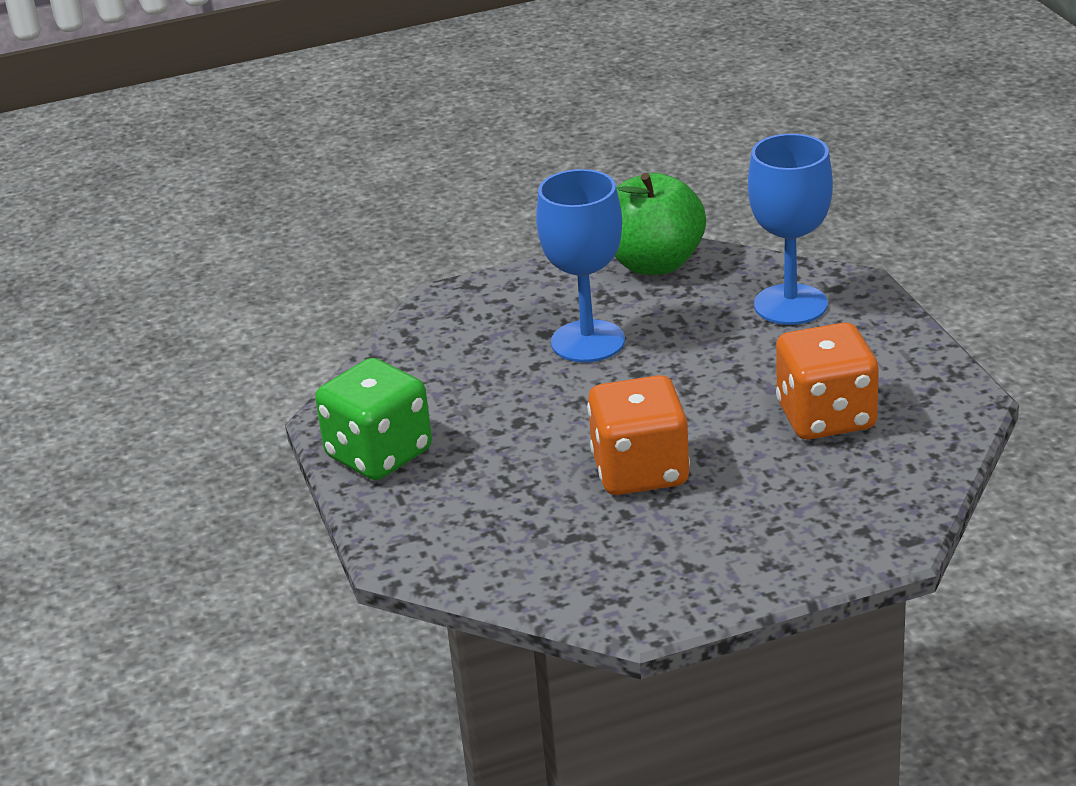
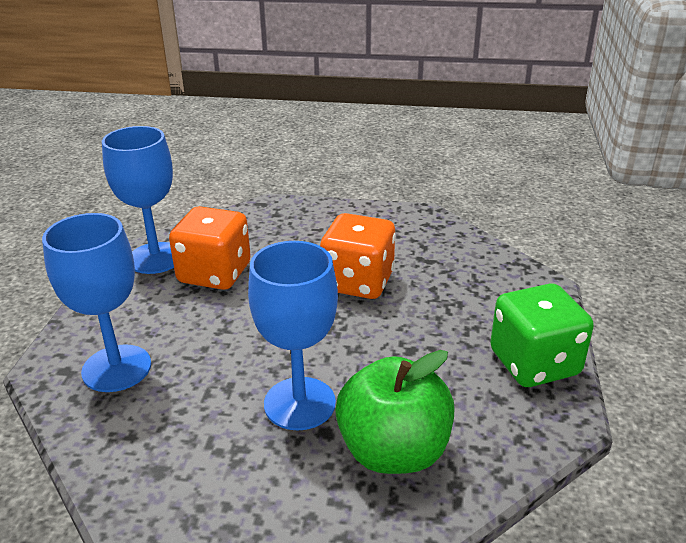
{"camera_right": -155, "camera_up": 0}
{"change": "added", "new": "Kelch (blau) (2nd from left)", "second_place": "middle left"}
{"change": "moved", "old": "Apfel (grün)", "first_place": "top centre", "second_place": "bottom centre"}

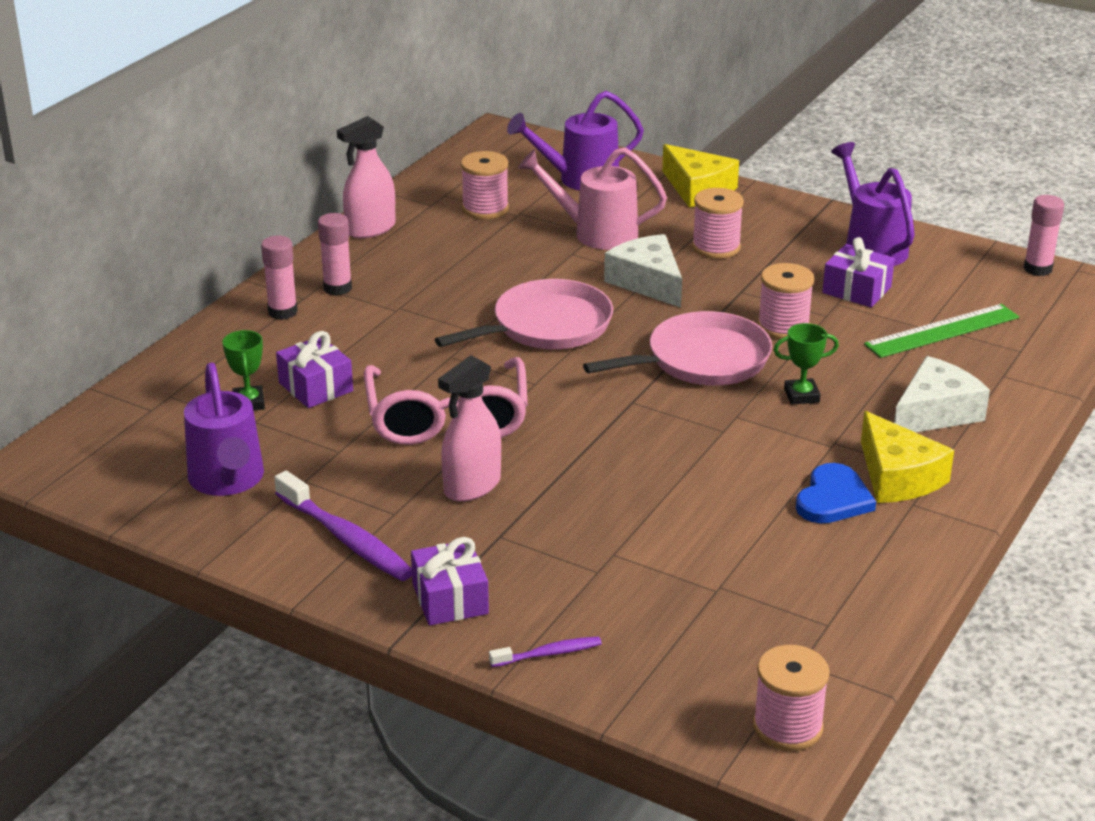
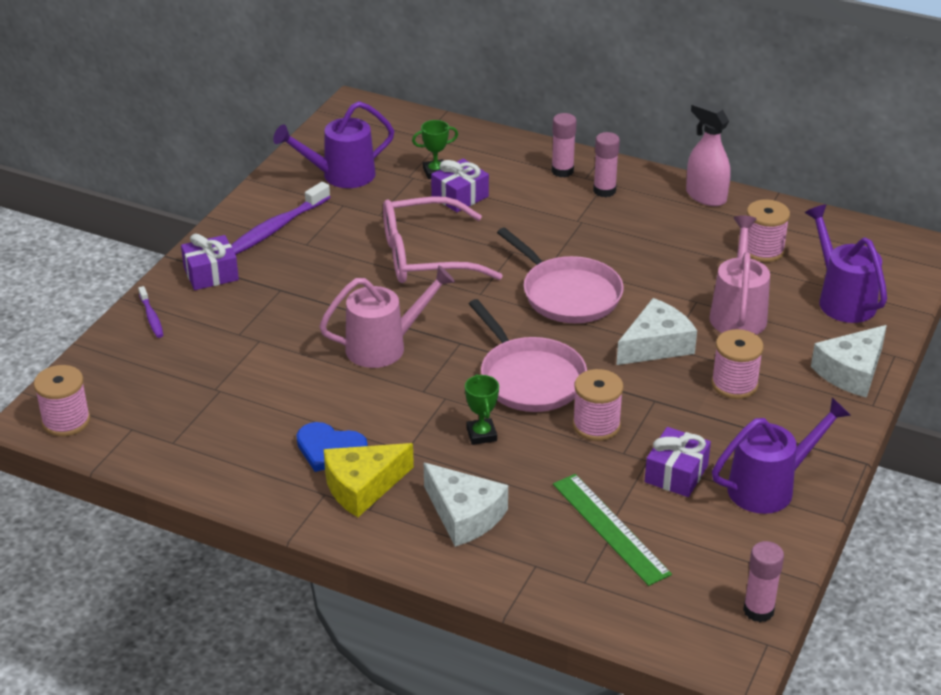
{"camera_right": 85, "camera_up": 5}
{"change": "added", "new": "Gießkanne (rosa) (1st from left)", "second_place": "centre"}
{"change": "recoloured", "old": "Käse (gelb) (1st from left)", "new": "Käse (weiß) (3rd from left)", "first_place": "top centre", "second_place": "middle right"}
{"change": "removed", "old": "Sprühflasche (rosa) (2nd from left)", "first_place": "centre"}

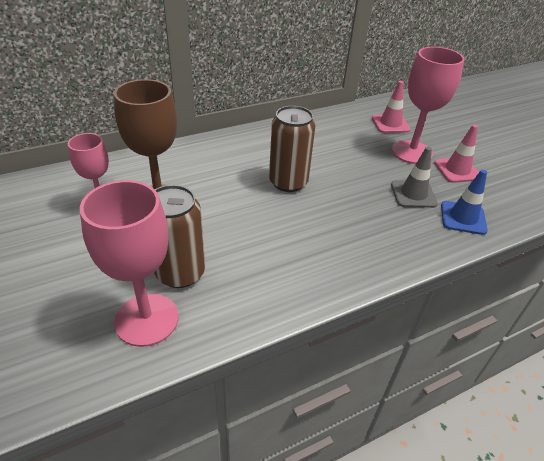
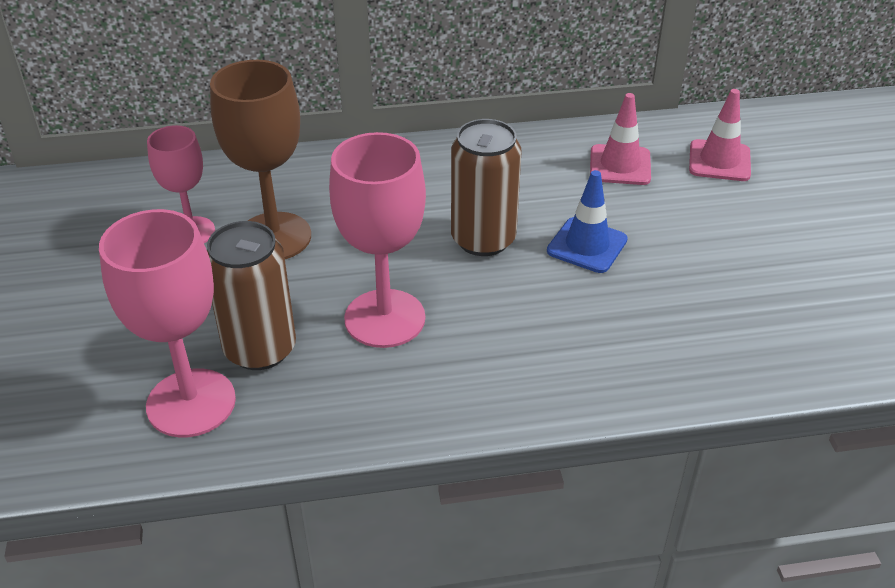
{"camera_right": 20, "camera_up": 0}
{"change": "moved", "old": "Kelch (rosa) (3rd from left)", "first_place": "top right", "second_place": "centre"}
{"change": "moved", "old": "Leitkegel (blau)", "first_place": "middle right", "second_place": "centre"}
{"change": "moved", "old": "Leitkegel (rosa) (2nd from left in the first image)", "new": "Leitkegel (rosa) (1st from left)", "first_place": "middle right", "second_place": "top right"}
{"change": "removed", "old": "Leitkegel (grau)", "first_place": "middle right"}

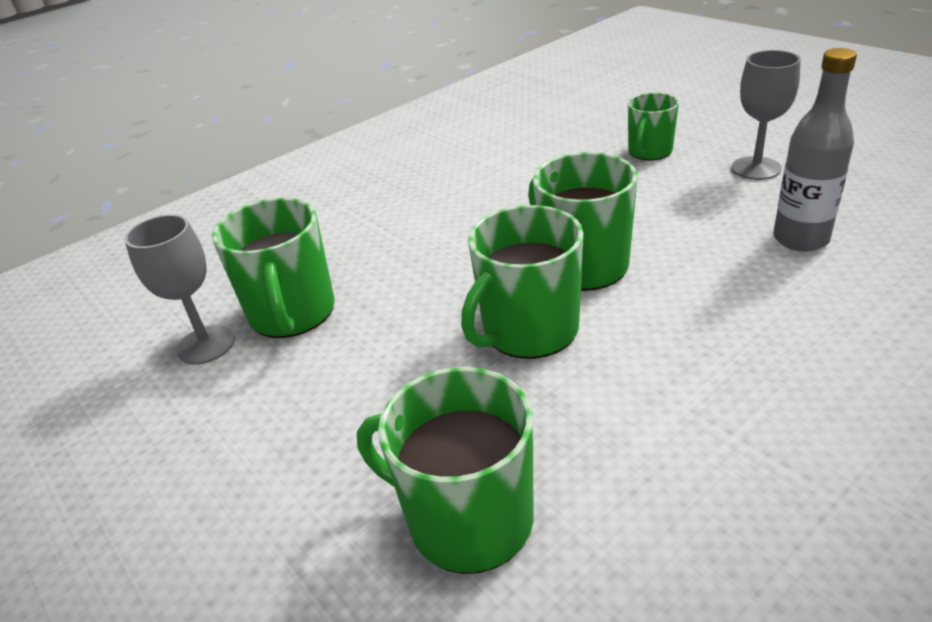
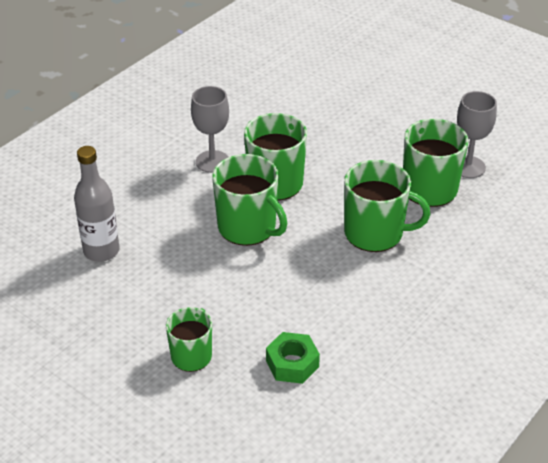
{"camera_right": 165, "camera_up": 5}
{"change": "moved", "old": "Kelch (grau) (2nd from left in the first image)", "new": "Kelch (grau) (1st from left)", "first_place": "top right", "second_place": "top centre"}
{"change": "added", "new": "Sechskantmutter (grün)", "second_place": "bottom centre"}
{"change": "moved", "old": "Tasse (grün) (2nd from left in the first image)", "new": "Tasse (grün) (4th from left)", "first_place": "bottom centre", "second_place": "middle right"}

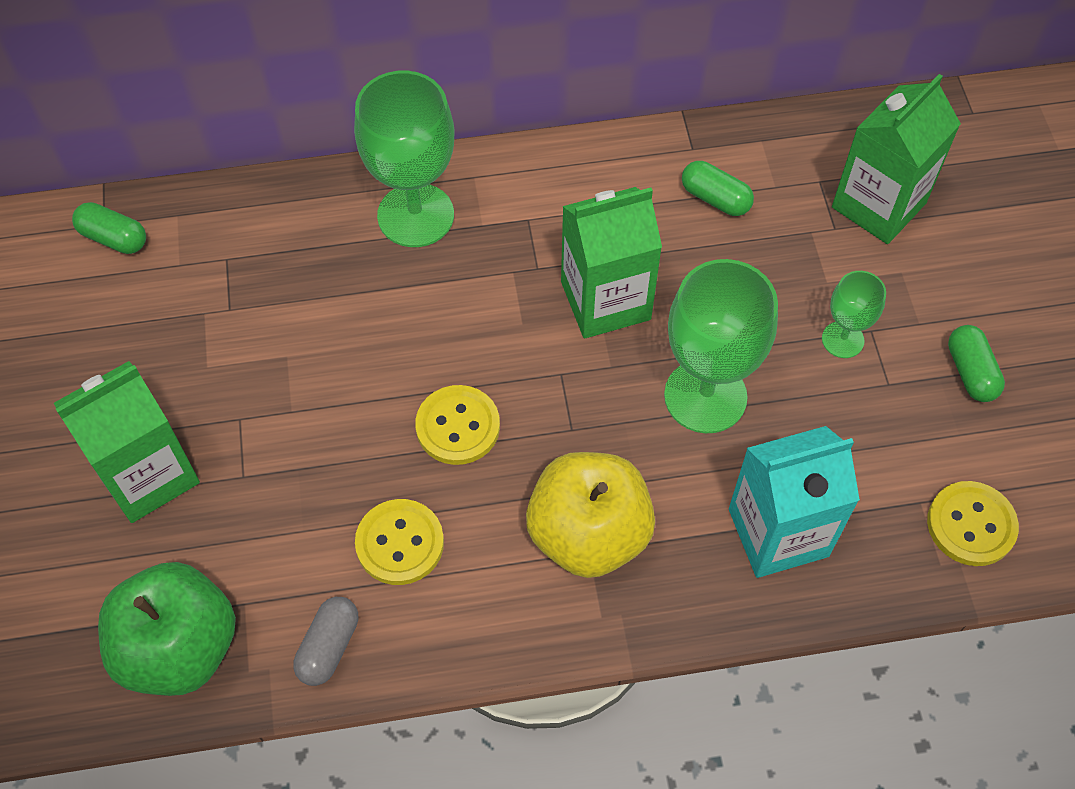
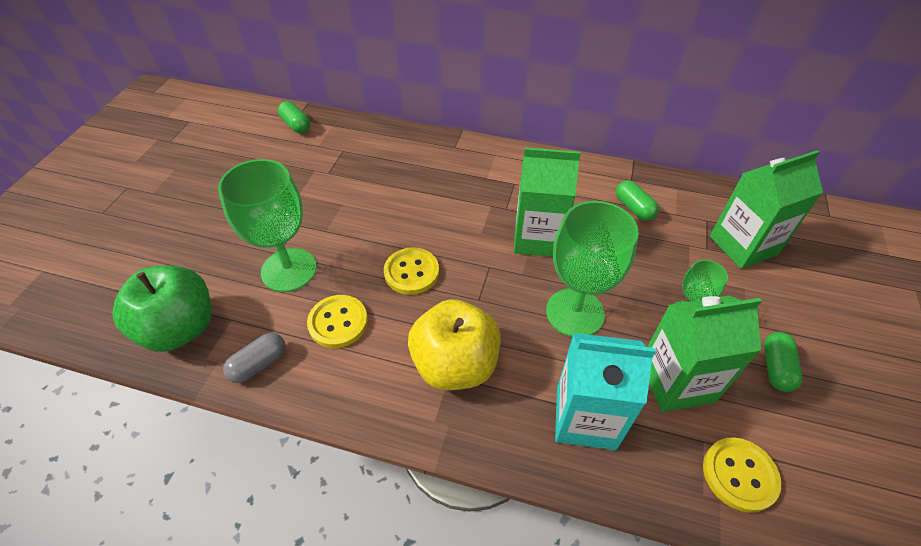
{"camera_right": 25, "camera_up": -10}
{"change": "moved", "old": "Kelch (grün) (1st from left)", "first_place": "top centre", "second_place": "middle left"}
{"change": "moved", "old": "Getränkekarton (grün) (1st from left in the first image)", "new": "Getränkekarton (grün) (2nd from left)", "first_place": "middle left", "second_place": "middle right"}

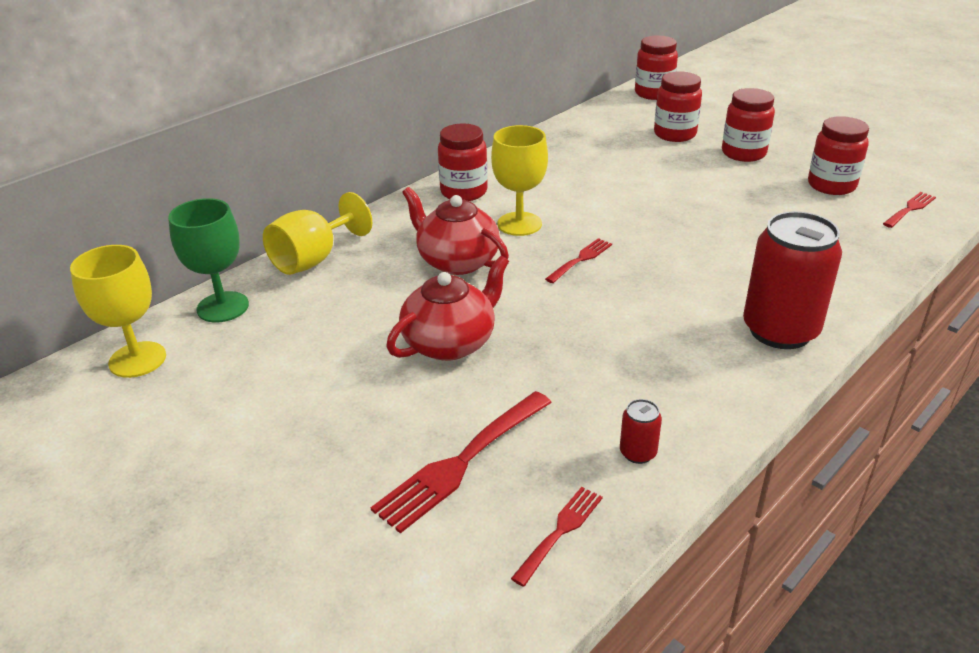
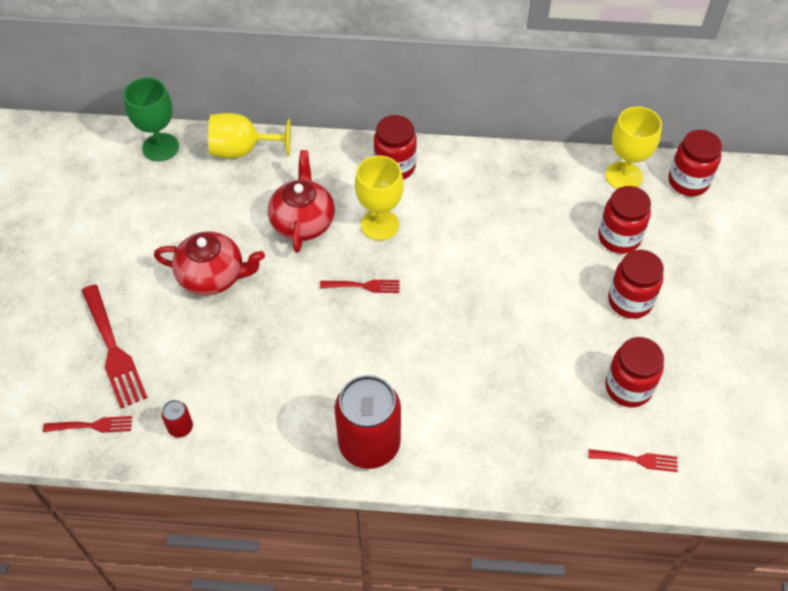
{"camera_right": 50, "camera_up": 20}
{"change": "turned", "old": "Gabel (rot) (1st from left in the first image)", "first_place": "bottom centre", "second_place": "middle left", "degrees": -120}
{"change": "moved", "old": "Kelch (gelb) (1st from left in the first image)", "new": "Kelch (gelb) (3rd from left)", "first_place": "middle left", "second_place": "top right"}

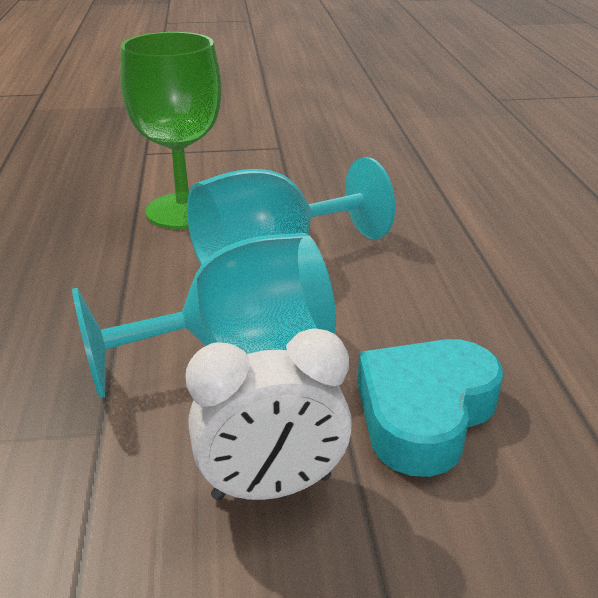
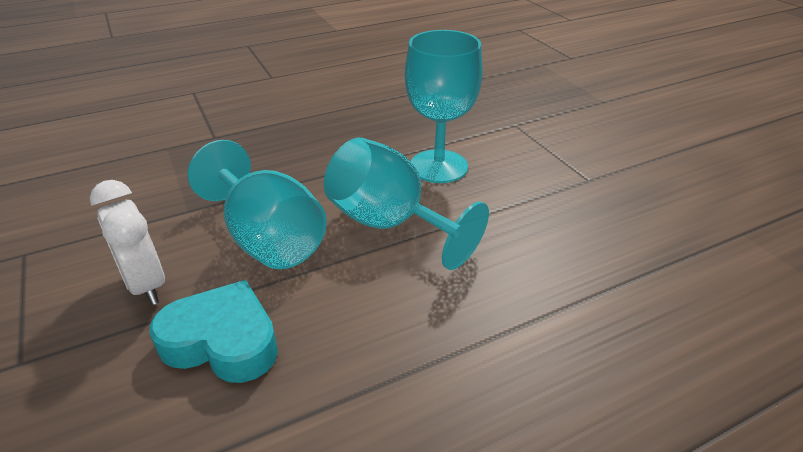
{"camera_right": 70, "camera_up": 5}
{"change": "recoloured", "old": "Kelch (grün)", "new": "Kelch (türkis) (3rd from left)", "first_place": "top left", "second_place": "top centre"}

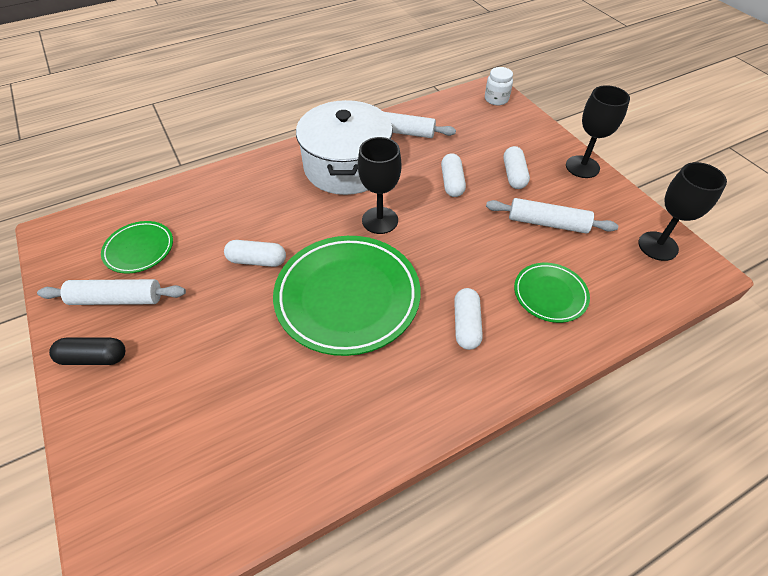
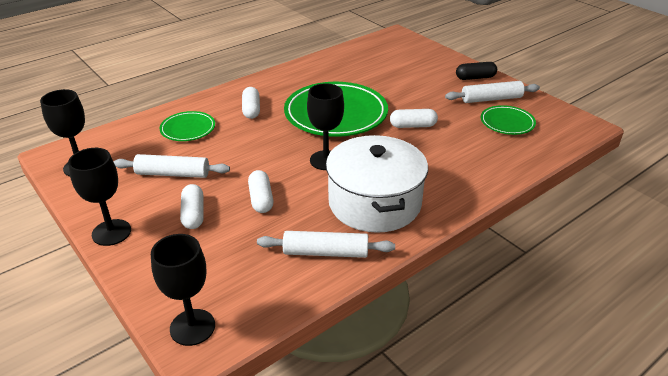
{"camera_right": 170, "camera_up": -15}
{"change": "replaced", "old": "Einmachglas (weiß)", "new": "Kelch (schwarz) (3rd from left)", "first_place": "top centre", "second_place": "bottom left"}

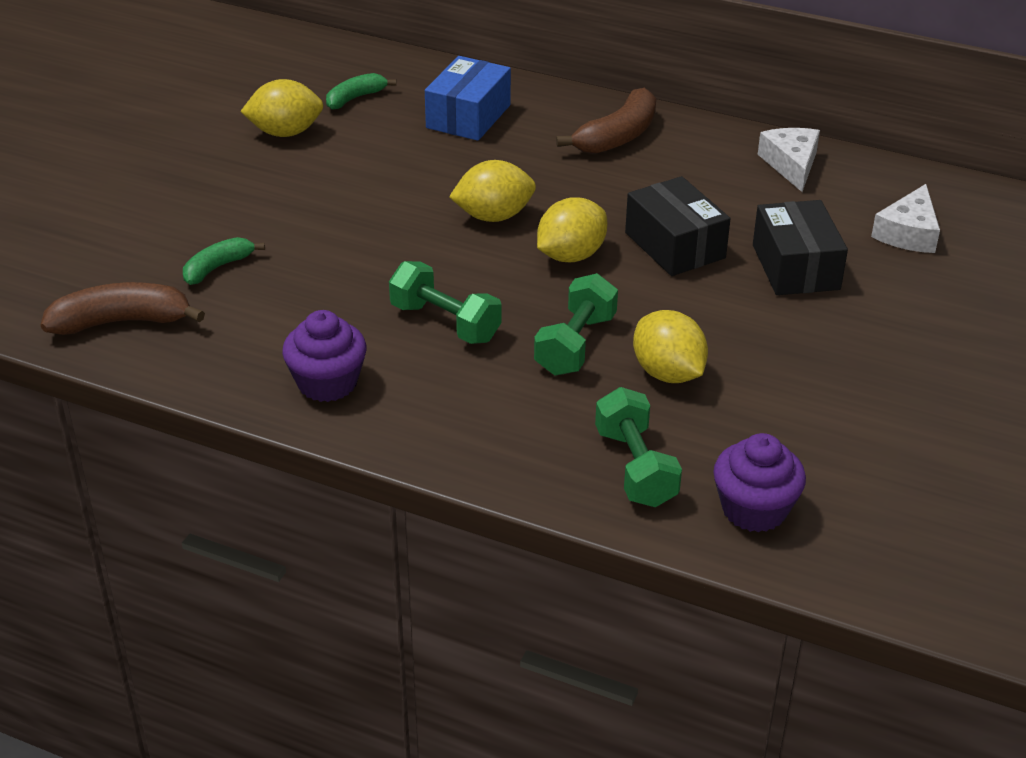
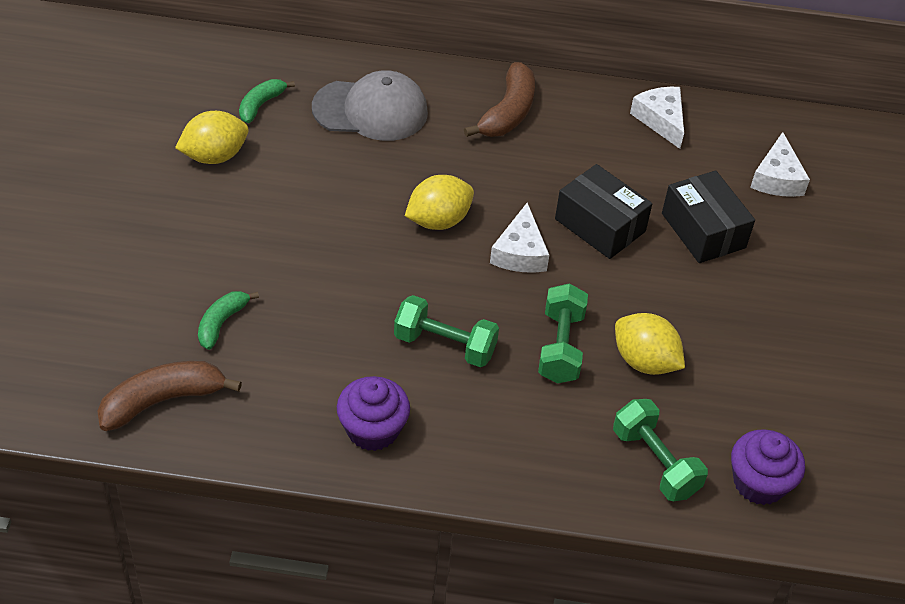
{"camera_right": -20, "camera_up": 10}
{"change": "replaced", "old": "Schachtel (blau)", "new": "Kappe (grau)", "first_place": "top centre", "second_place": "top centre"}
{"change": "replaced", "old": "Zitrone (gelb) (3rd from left)", "new": "Käse (weiß) (1st from left)", "first_place": "top centre", "second_place": "centre"}

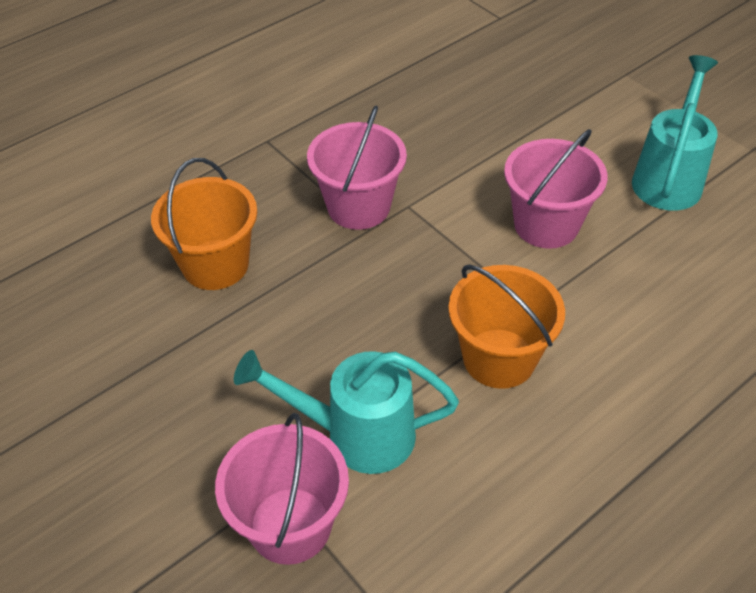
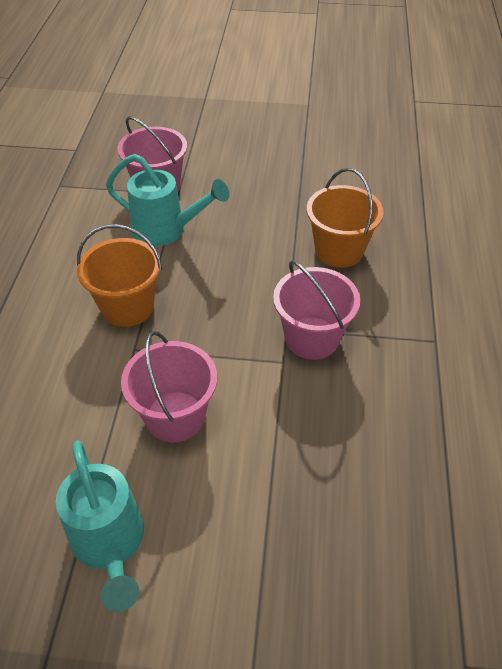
{"camera_right": 135, "camera_up": 0}
{"change": "turned", "old": "Gießkanne (türkis) (1st from left in the first image)", "first_place": "bottom centre", "second_place": "top left", "degrees": 60}

